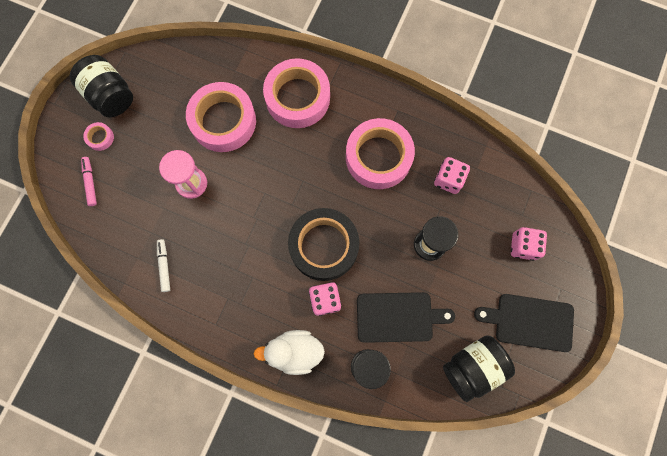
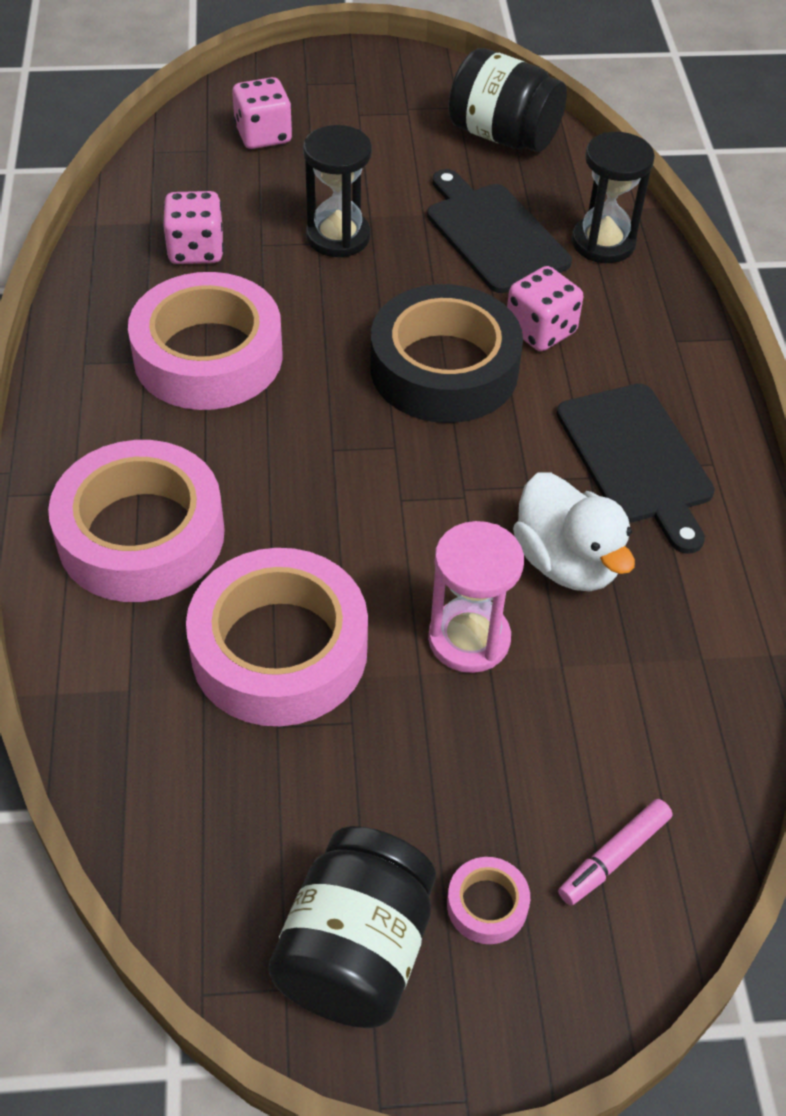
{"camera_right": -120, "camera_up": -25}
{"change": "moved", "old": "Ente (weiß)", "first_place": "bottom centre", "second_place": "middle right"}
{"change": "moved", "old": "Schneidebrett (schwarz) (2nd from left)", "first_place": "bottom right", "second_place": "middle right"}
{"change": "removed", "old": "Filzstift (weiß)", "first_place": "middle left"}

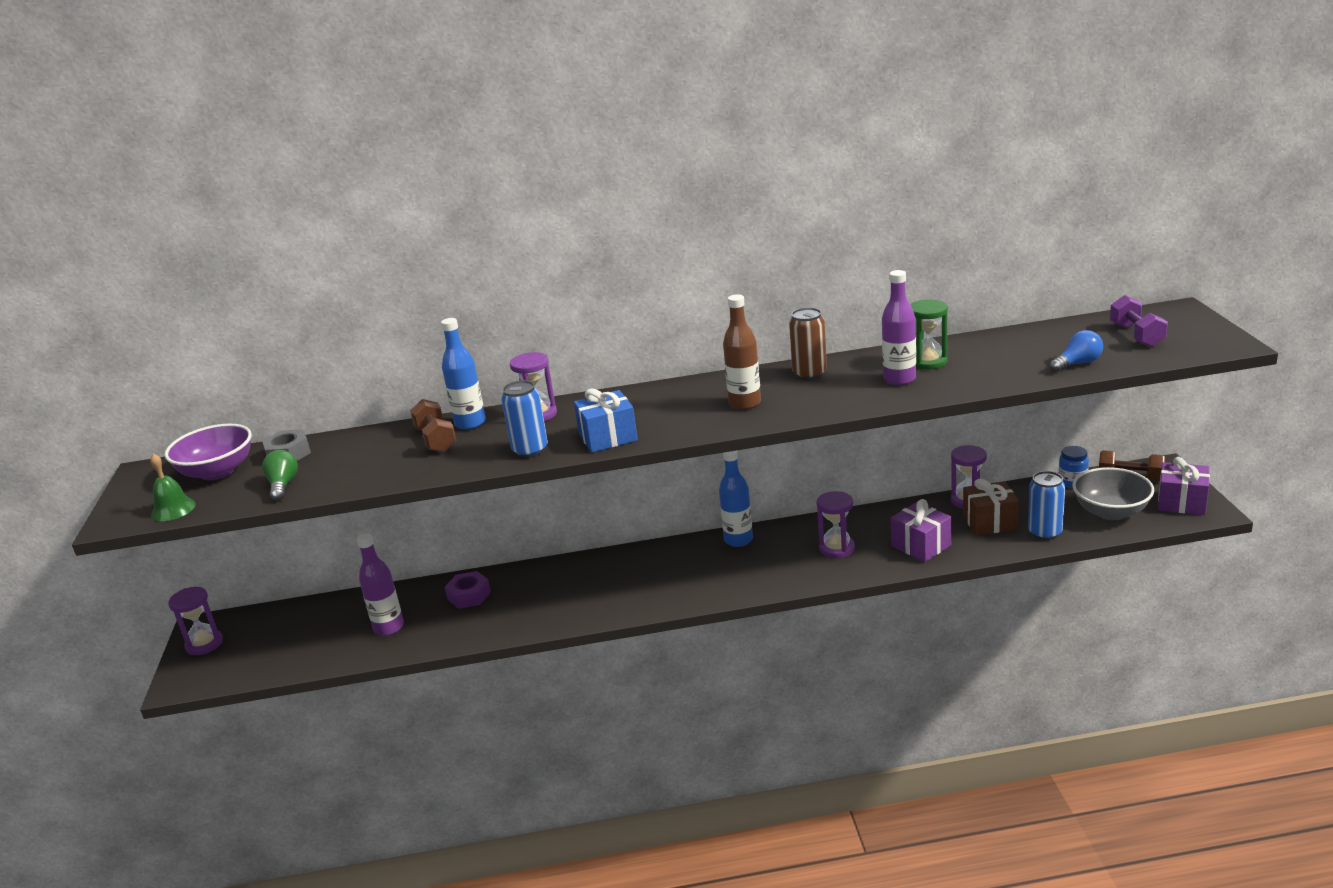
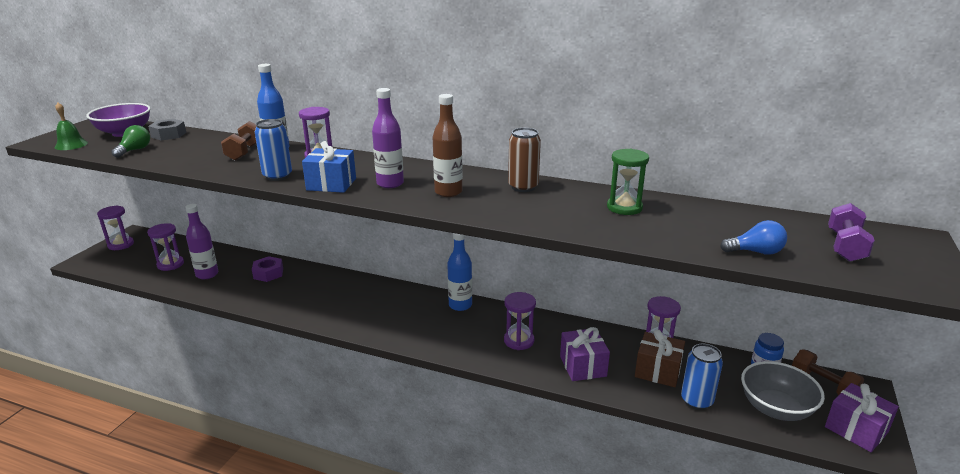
{"camera_right": 25, "camera_up": 0}
{"change": "added", "new": "Sanduhr (lila) (2nd from left)", "second_place": "middle left"}
{"change": "moved", "old": "Flasche (lila) (2nd from left)", "first_place": "middle right", "second_place": "top centre"}

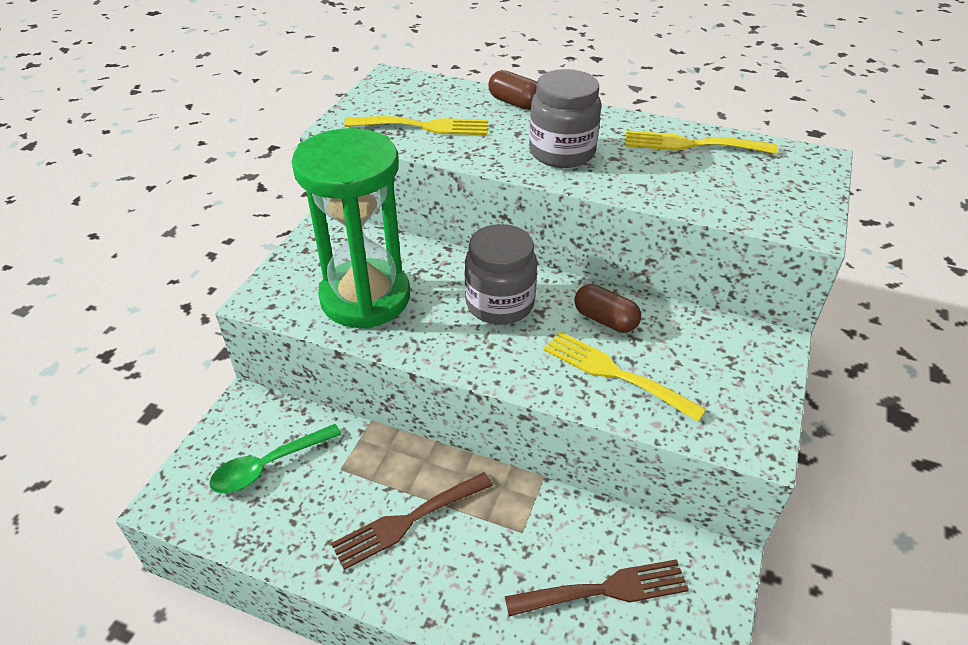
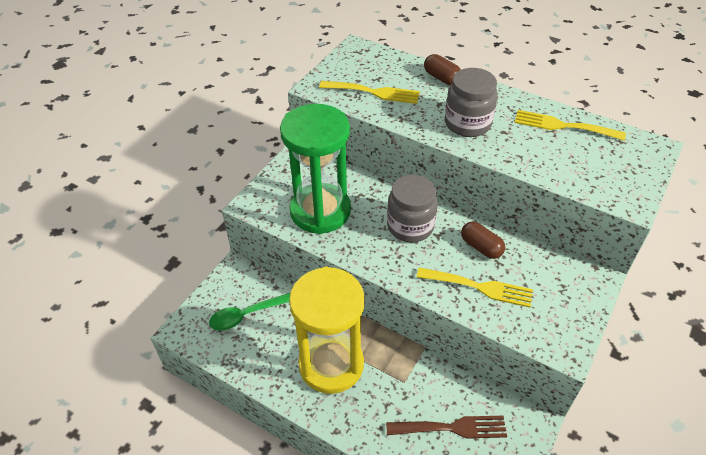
{"camera_right": 10, "camera_up": 5}
{"change": "replaced", "old": "Gabel (braun) (1st from left)", "new": "Sanduhr (gelb)", "first_place": "bottom centre", "second_place": "bottom centre"}
{"change": "turned", "old": "Gabel (gelb) (2nd from left)", "first_place": "centre", "second_place": "middle right", "degrees": 150}

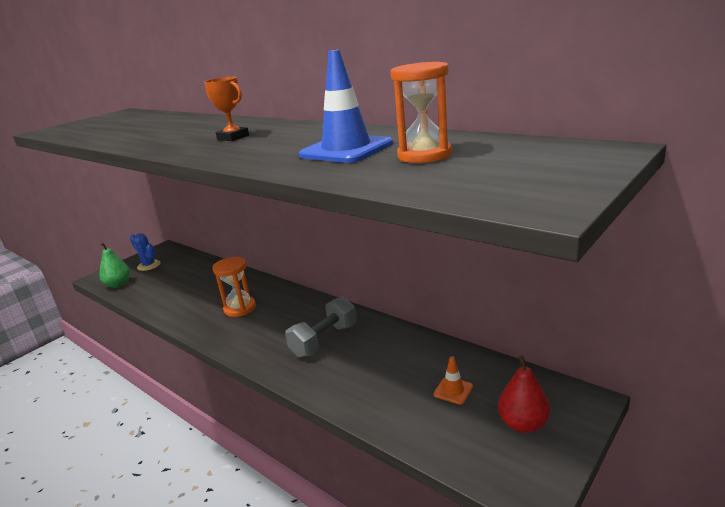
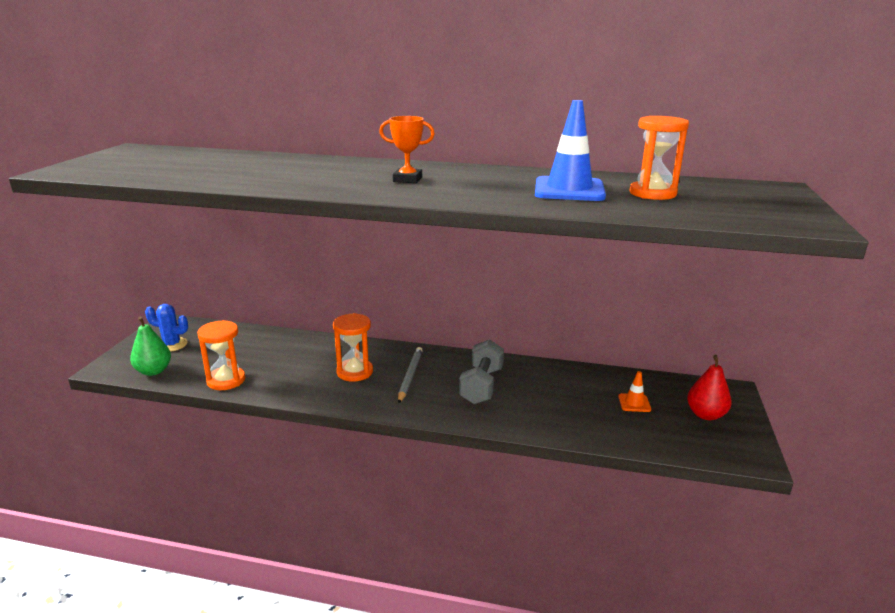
{"camera_right": -30, "camera_up": 0}
{"change": "added", "new": "Sanduhr (orange) (1st from left)", "second_place": "middle left"}
{"change": "added", "new": "Bleistift (grau)", "second_place": "centre"}

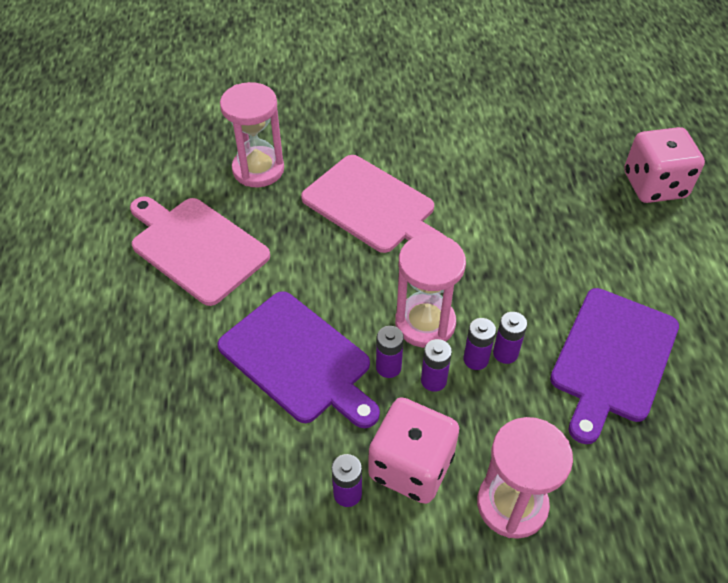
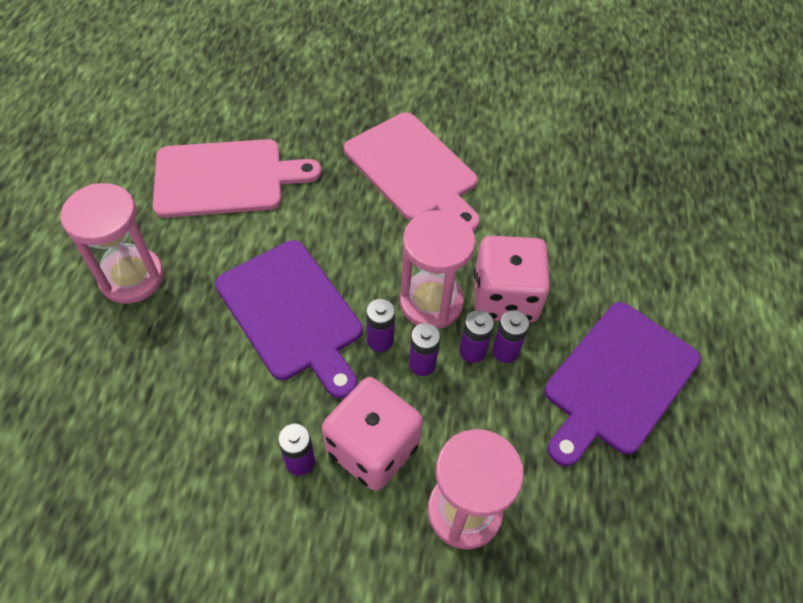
{"camera_right": 10, "camera_up": 5}
{"change": "moved", "old": "Sanduhr (rosa) (1st from left)", "first_place": "top centre", "second_place": "middle left"}
{"change": "turned", "old": "Schneidebrett (rosa) (1st from left)", "first_place": "middle left", "second_place": "top left", "degrees": 120}
{"change": "moved", "old": "Spielwürfel (rosa) (2nd from left)", "first_place": "top right", "second_place": "centre"}

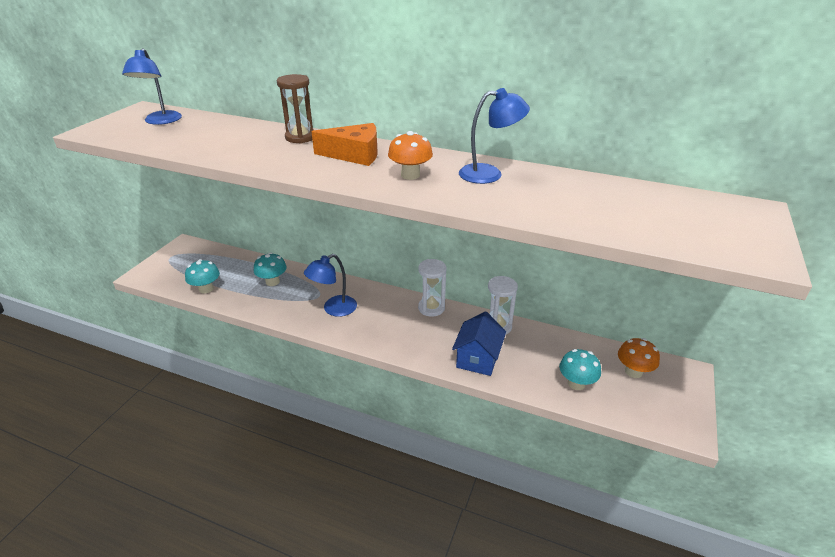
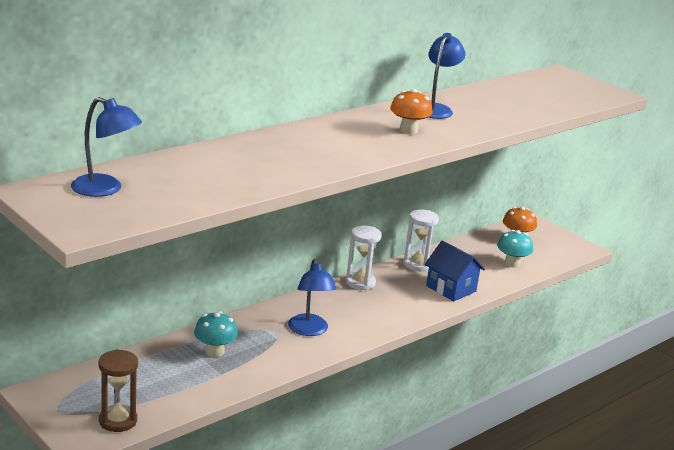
{"camera_right": -65, "camera_up": -10}
{"change": "moved", "old": "Sanduhr (braun)", "first_place": "top centre", "second_place": "bottom left"}
{"change": "removed", "old": "Pilz (türkis) (1st from left)", "first_place": "middle left"}
{"change": "removed", "old": "Käse (orange)", "first_place": "top centre"}

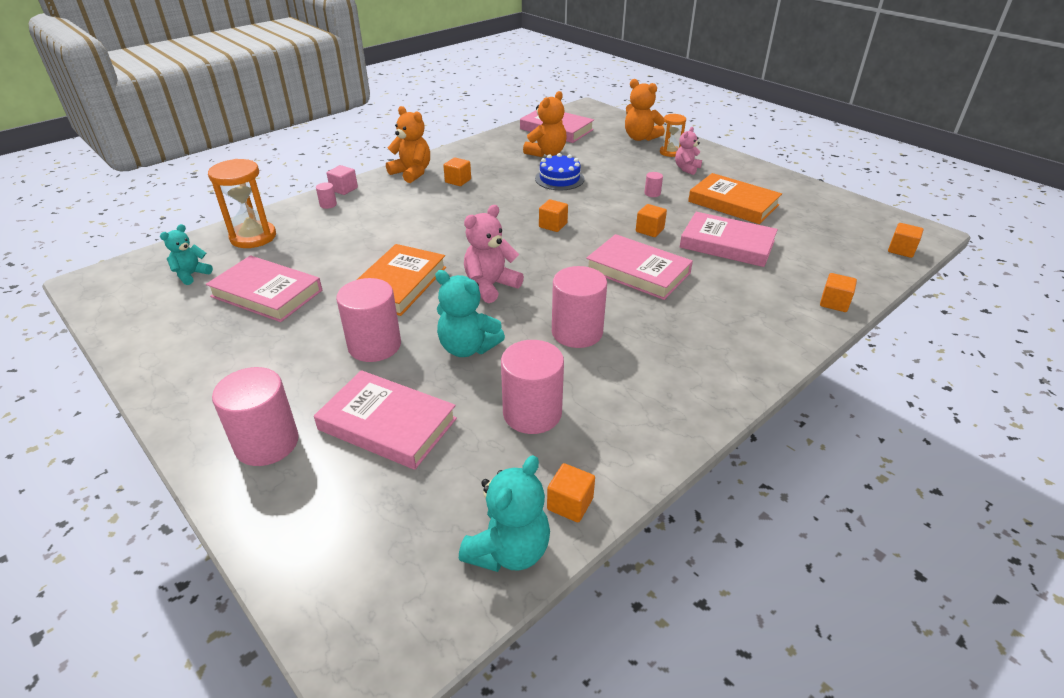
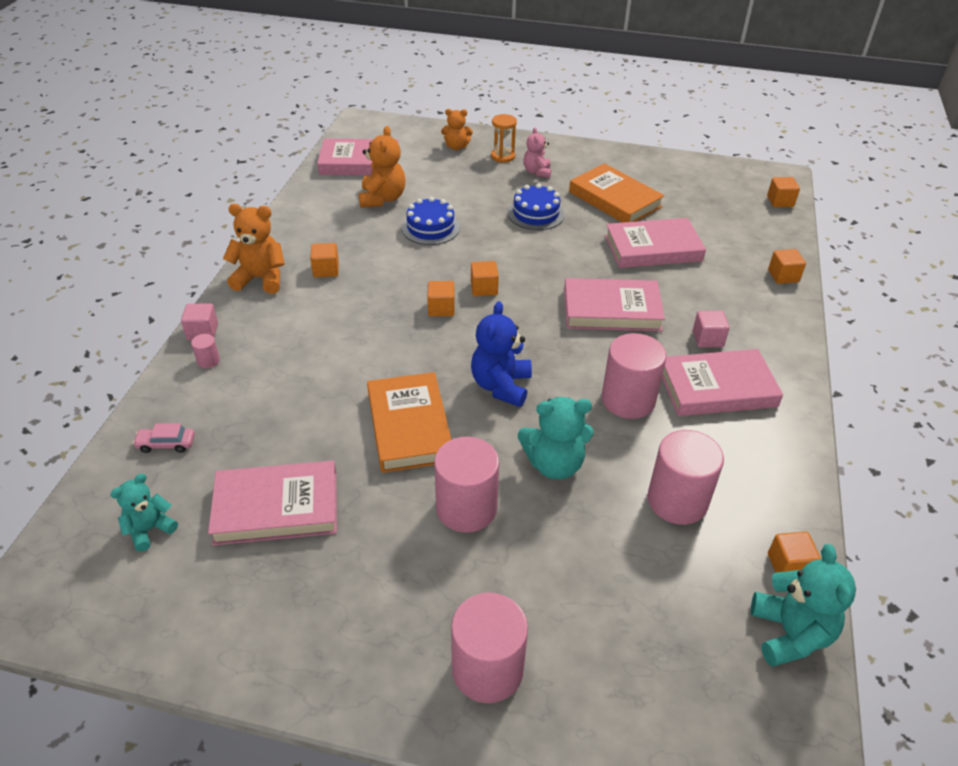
{"camera_right": -35, "camera_up": 5}
{"change": "turned", "old": "Teddybär (türkis) (1st from left)", "first_place": "middle left", "second_place": "bottom left", "degrees": 45}
{"change": "replaced", "old": "Sanduhr (orange) (1st from left)", "new": "Auto (rosa)", "first_place": "top left", "second_place": "middle left"}
{"change": "moved", "old": "Kubus (orange) (4th from left in the first image)", "new": "Kubus (orange) (2nd from left)", "first_place": "top centre", "second_place": "centre"}
{"change": "resized", "old": "Teddybär (orange) (3rd from left)", "first_place": "top centre", "second_place": "top centre", "factor": 0.64}
{"change": "recoloured", "old": "Teddybär (rosa) (1st from left)", "new": "Teddybär (blau)", "first_place": "centre", "second_place": "centre"}
{"change": "replaced", "old": "Vollzylinder (rosa) (6th from left)", "new": "Kuchen (blau) (2nd from left)", "first_place": "top centre", "second_place": "top centre"}
{"change": "turned", "old": "Buch (orange) (2nd from left)", "first_place": "top right", "second_place": "top centre", "degrees": 45}
{"change": "moved", "old": "Buch (rosa) (2nd from left in the first image)", "new": "Buch (rosa) (5th from left)", "first_place": "centre", "second_place": "middle right"}
{"change": "added", "new": "Kubus (rosa) (2nd from left)", "second_place": "middle right"}

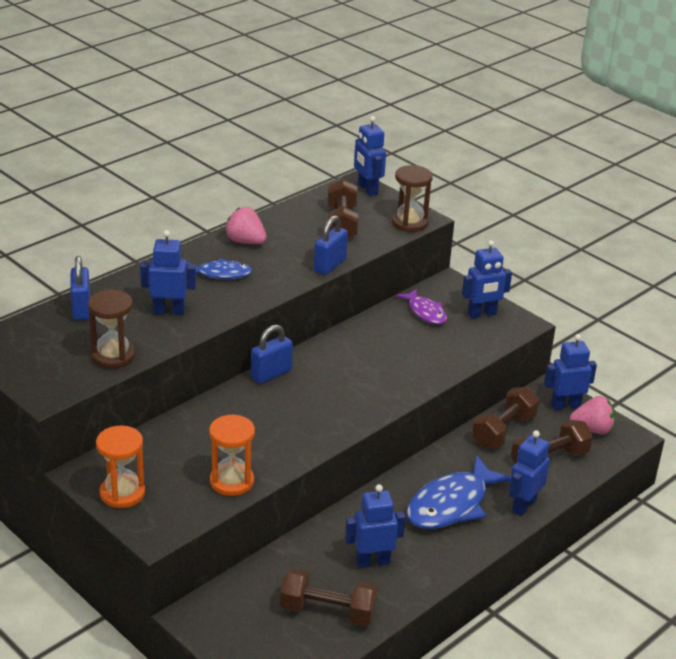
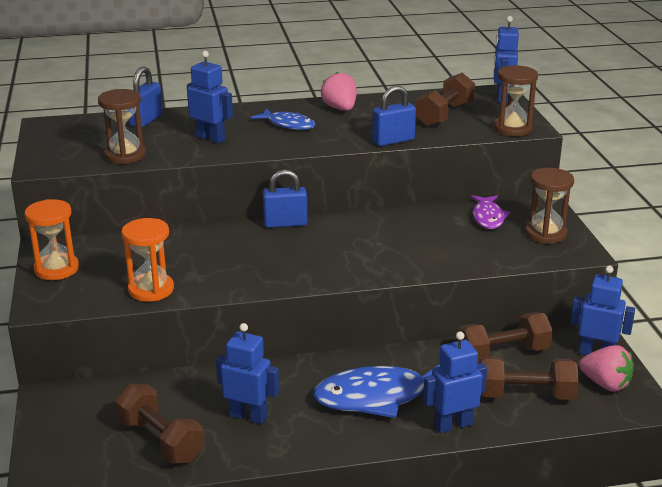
{"camera_right": 35, "camera_up": -5}
{"change": "replaced", "old": "Roboter (blau) (4th from left)", "new": "Sanduhr (braun) (3rd from left)", "first_place": "middle right", "second_place": "middle right"}

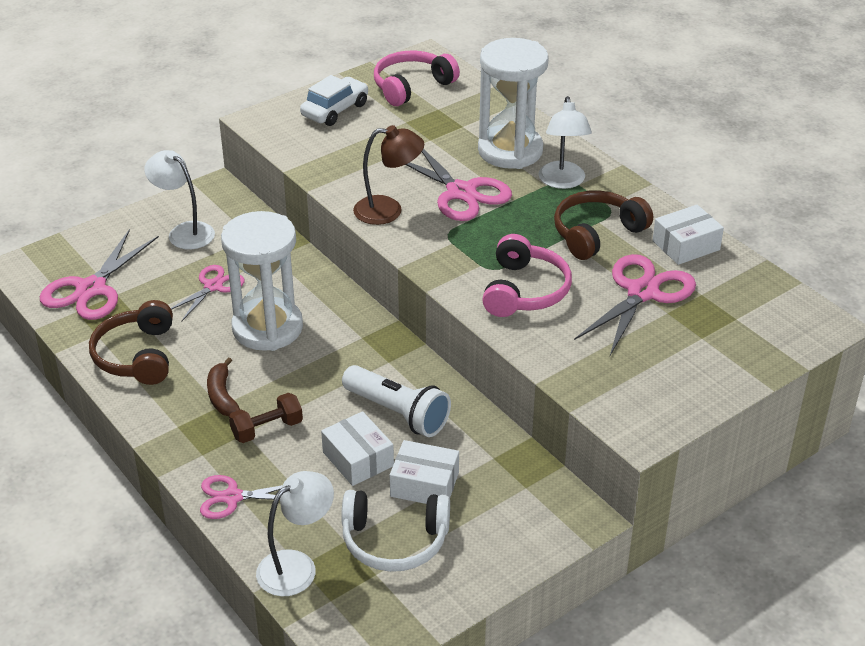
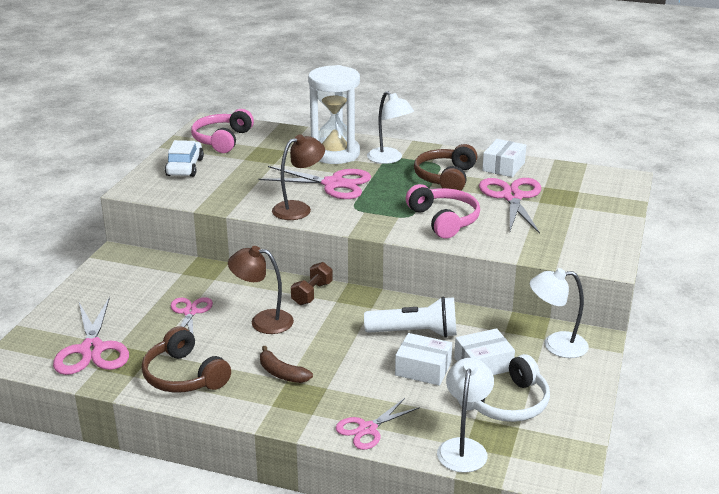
{"camera_right": -35, "camera_up": -10}
{"change": "replaced", "old": "Sanduhr (weiß) (1st from left)", "new": "Lampe (braun) (1st from left)", "first_place": "middle left", "second_place": "centre"}
{"change": "moved", "old": "Hantel (braun)", "first_place": "middle left", "second_place": "centre"}
{"change": "moved", "old": "Lampe (weiß) (1st from left in the first image)", "new": "Lampe (weiß) (3rd from left)", "first_place": "top left", "second_place": "middle right"}

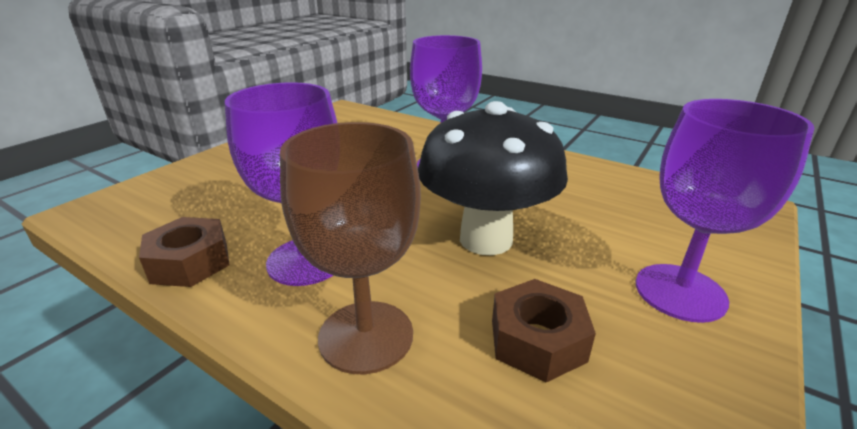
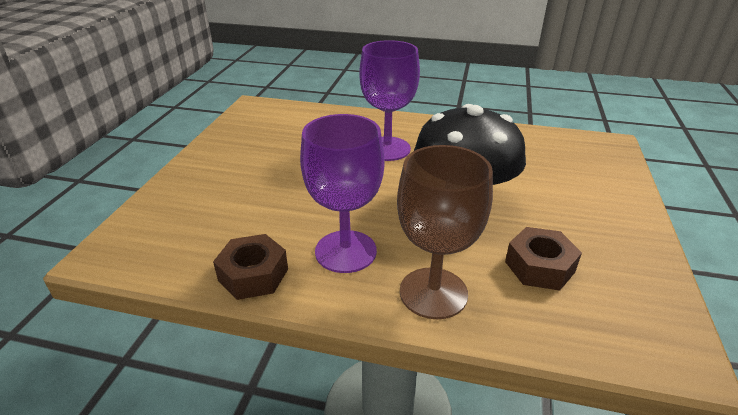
{"camera_right": -20, "camera_up": 5}
{"change": "removed", "old": "Kelch (lila) (3rd from left)", "first_place": "middle right"}

